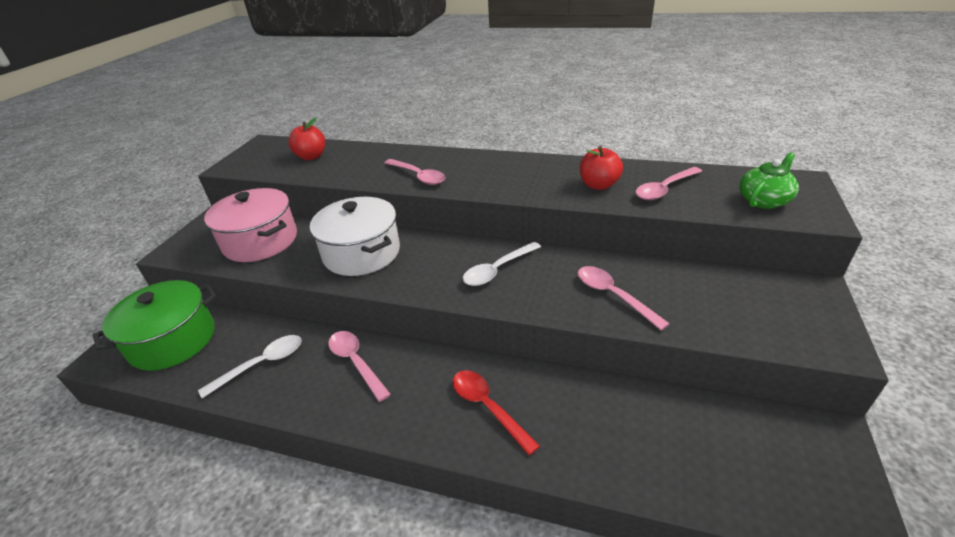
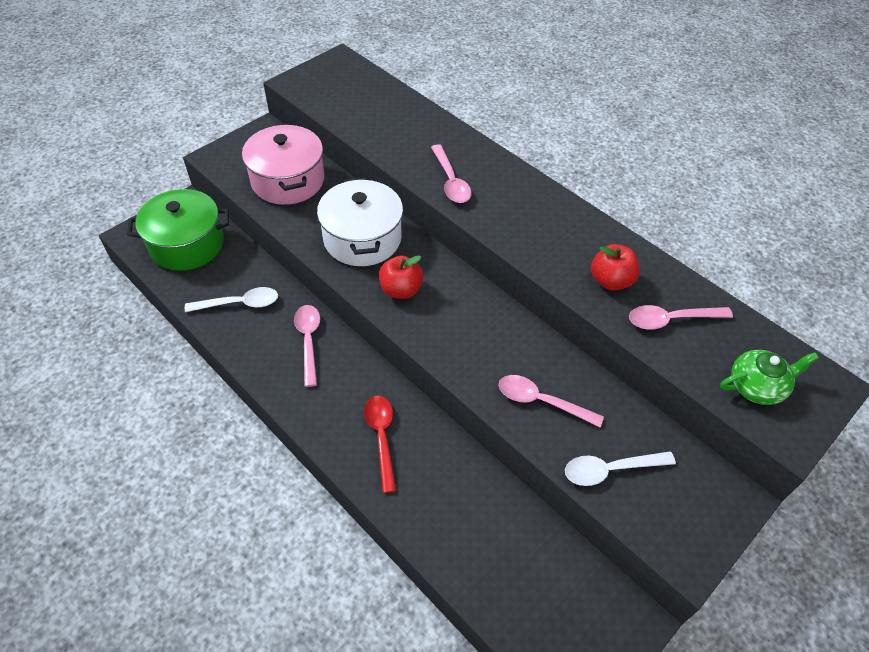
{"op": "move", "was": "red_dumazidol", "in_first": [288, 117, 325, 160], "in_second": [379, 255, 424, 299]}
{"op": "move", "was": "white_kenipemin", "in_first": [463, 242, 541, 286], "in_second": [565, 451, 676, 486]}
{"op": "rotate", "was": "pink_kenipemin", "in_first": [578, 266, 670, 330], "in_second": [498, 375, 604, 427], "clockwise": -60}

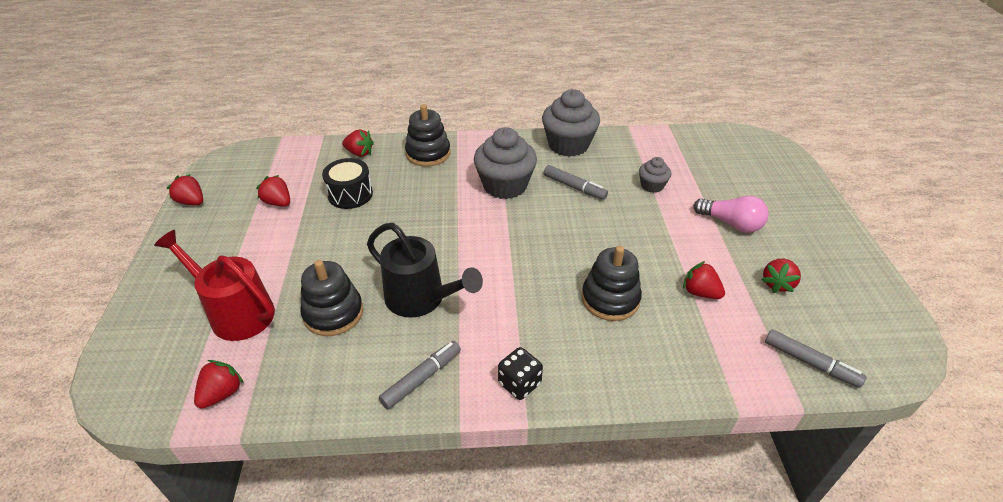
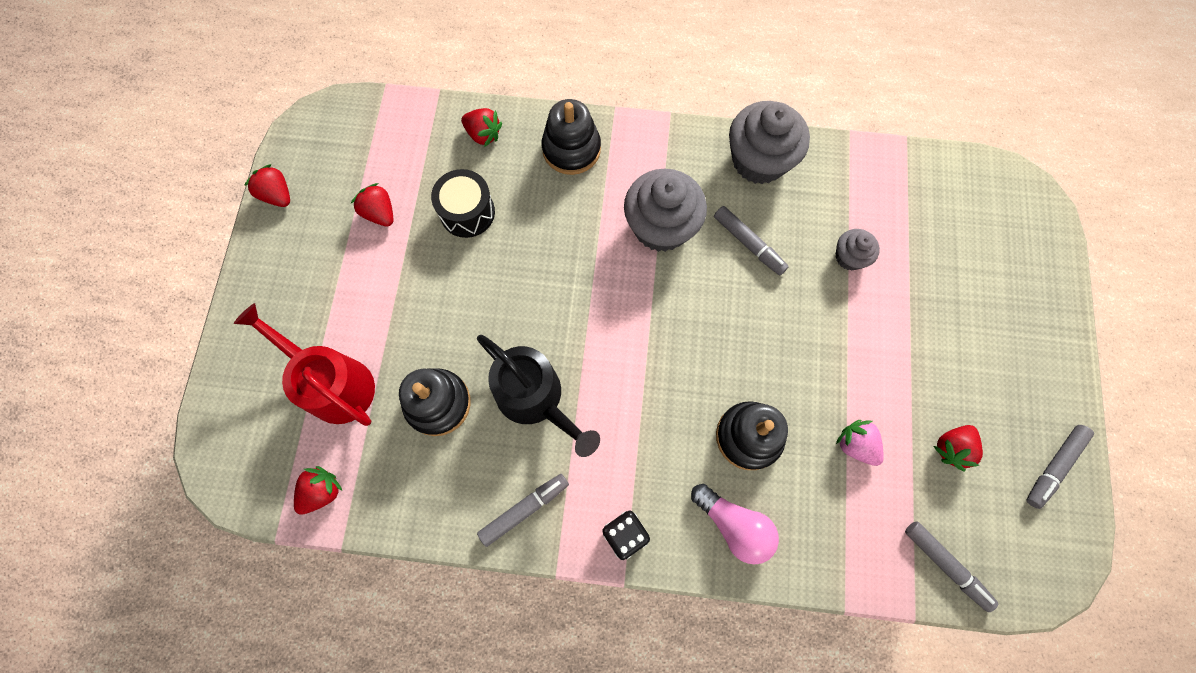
{"op": "move", "was": "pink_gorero", "in_first": [693, 196, 769, 233], "in_second": [691, 484, 779, 564]}
{"op": "recolor", "was": "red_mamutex", "now": "pink_mamutex", "in_first": [683, 261, 725, 299], "in_second": [836, 420, 884, 466]}
{"op": "insert", "now": "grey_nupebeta", "in_second": [1027, 425, 1094, 509]}

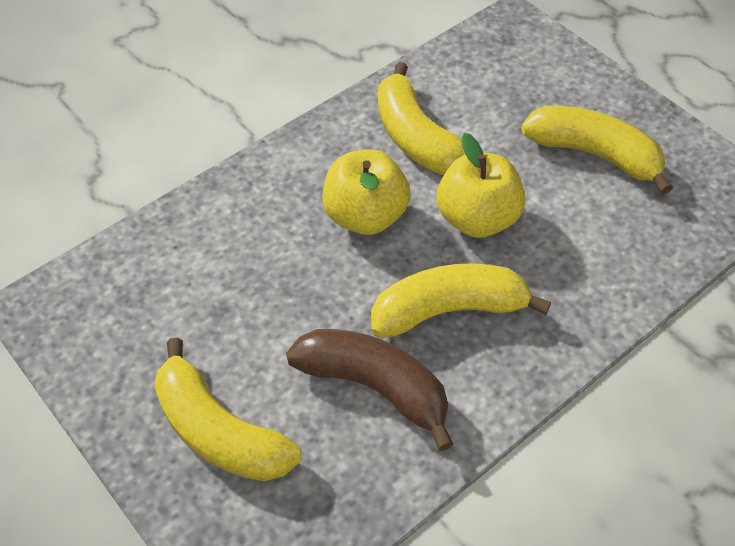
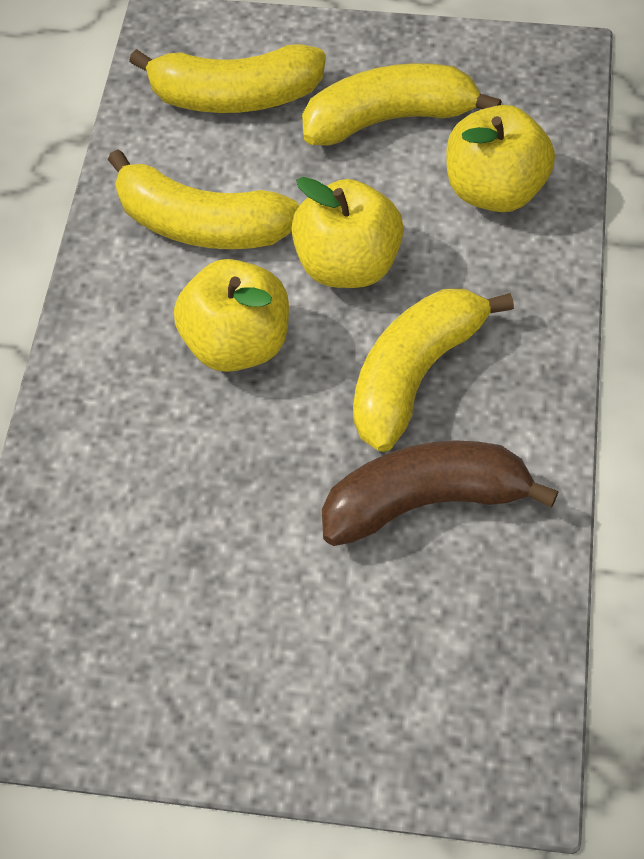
{"op": "move", "was": "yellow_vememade", "in_first": [154, 338, 301, 481], "in_second": [129, 44, 326, 113]}
{"op": "insert", "now": "yellow_dumazidol", "in_second": [447, 105, 555, 212]}

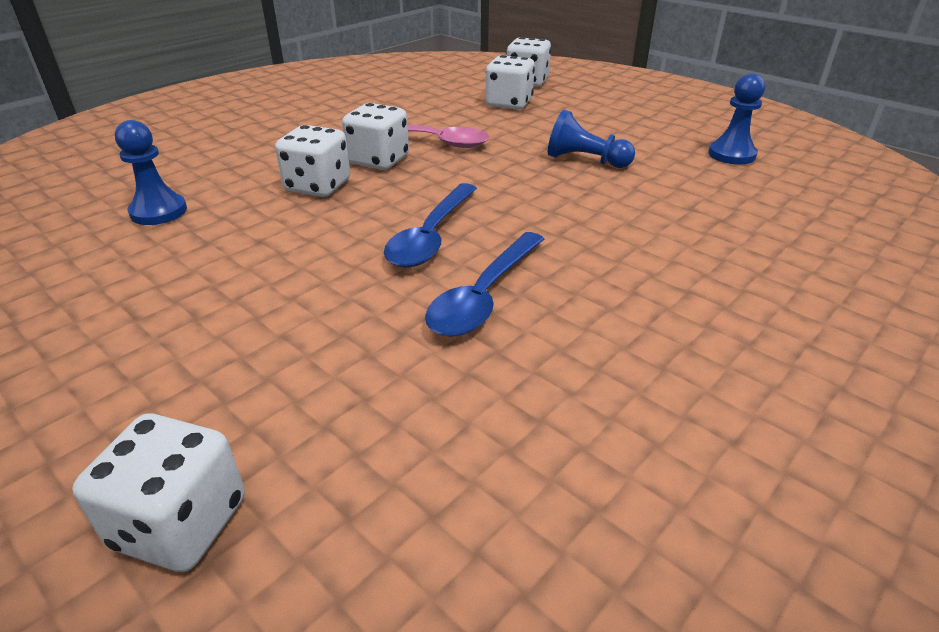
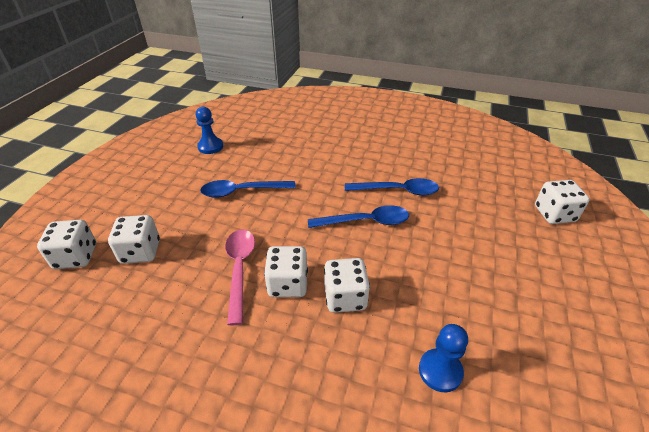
{"op": "replace", "was": "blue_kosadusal", "now": "blue_kenipemin", "in_first": [548, 110, 635, 168], "in_second": [200, 180, 296, 198]}

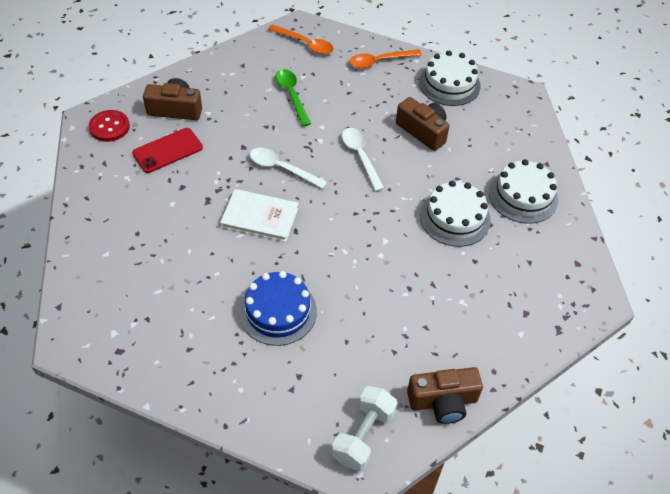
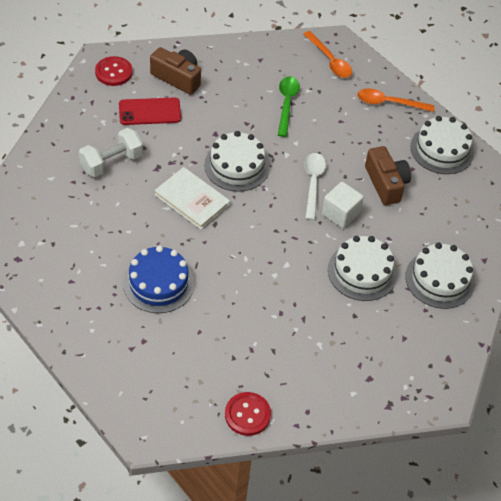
{"op": "replace", "was": "white_kenipemin", "now": "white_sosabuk", "in_first": [250, 148, 327, 189], "in_second": [204, 131, 270, 192]}
{"op": "replace", "was": "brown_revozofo", "now": "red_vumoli", "in_first": [407, 367, 483, 424], "in_second": [225, 392, 271, 436]}
{"op": "move", "was": "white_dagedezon", "in_first": [332, 386, 397, 471], "in_second": [79, 128, 143, 177]}
{"op": "insert", "now": "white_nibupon", "in_second": [322, 182, 364, 229]}

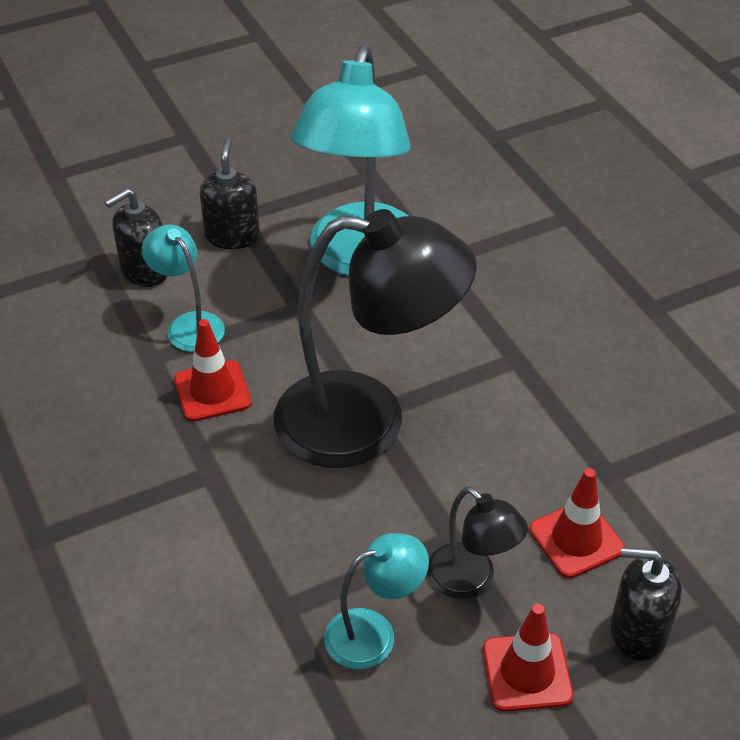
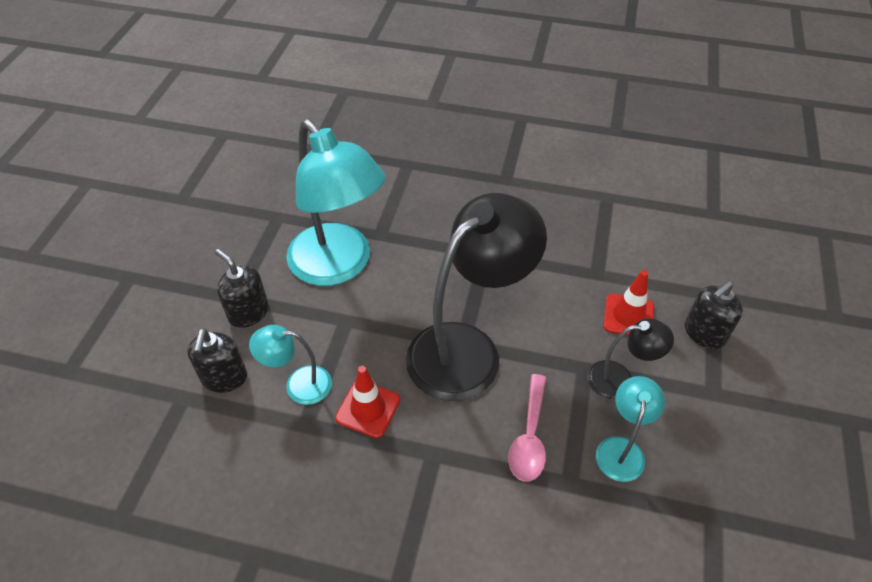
{"op": "delete", "was": "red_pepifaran", "in_first": [483, 604, 573, 712]}
{"op": "insert", "now": "pink_kenipemin", "in_second": [508, 374, 546, 482]}

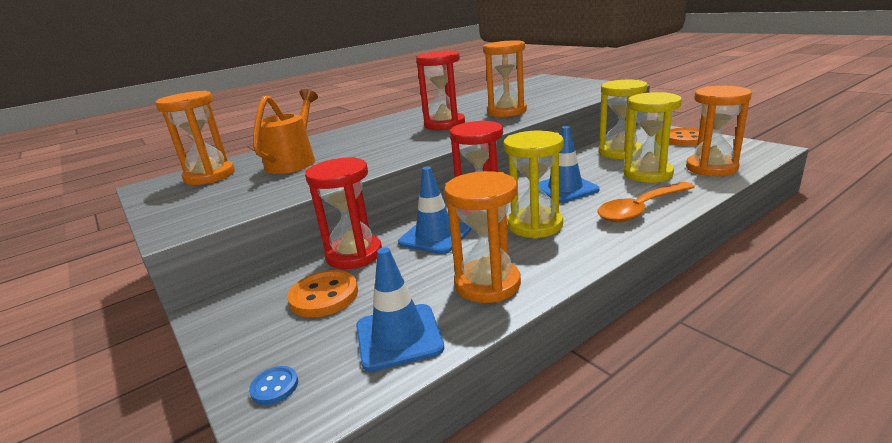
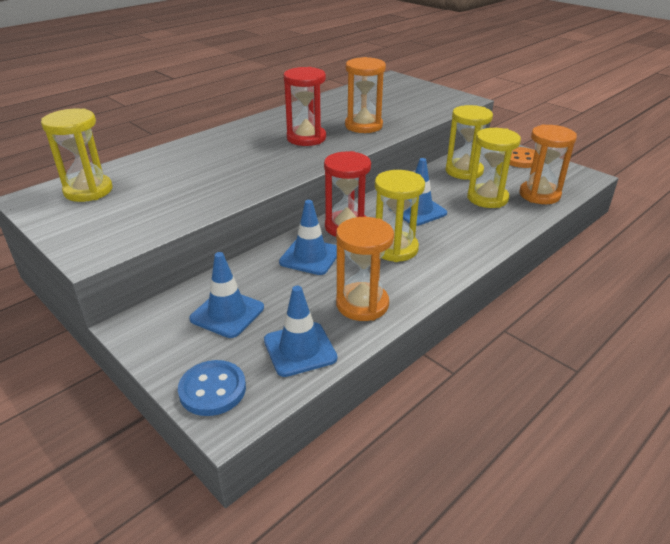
{"op": "delete", "was": "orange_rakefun", "in_first": [253, 89, 318, 174]}
{"op": "recolor", "was": "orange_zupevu", "now": "yellow_zupevu", "in_first": [155, 91, 235, 185], "in_second": [41, 109, 112, 202]}
{"op": "delete", "was": "red_zupevu", "in_first": [305, 157, 382, 269]}
{"op": "delete", "was": "orange_kenipemin", "in_first": [597, 182, 695, 222]}
{"op": "replace", "was": "orange_vumoli", "now": "blue_pepifaran", "in_first": [287, 270, 358, 317], "in_second": [189, 252, 264, 338]}
{"op": "resize", "was": "blue_vumoli", "in_first": [249, 366, 298, 405], "in_second": [178, 360, 246, 416], "ratio": 1.89}

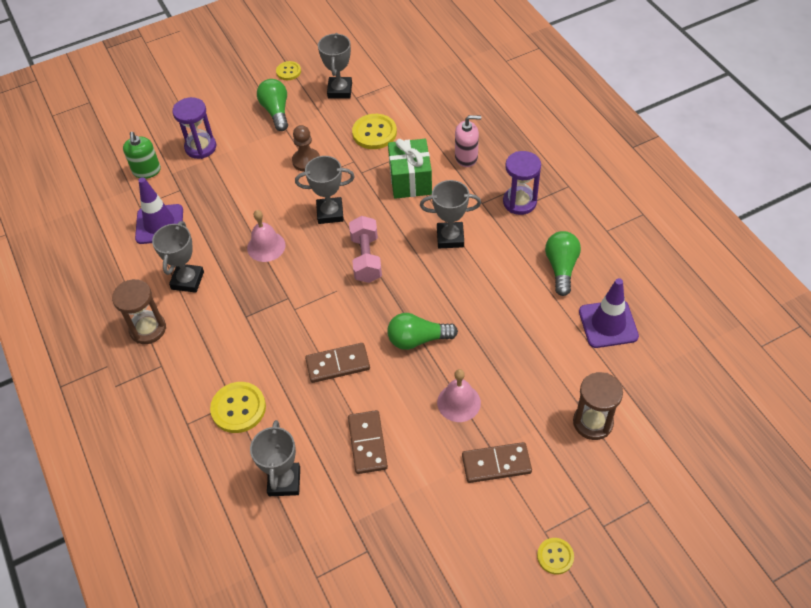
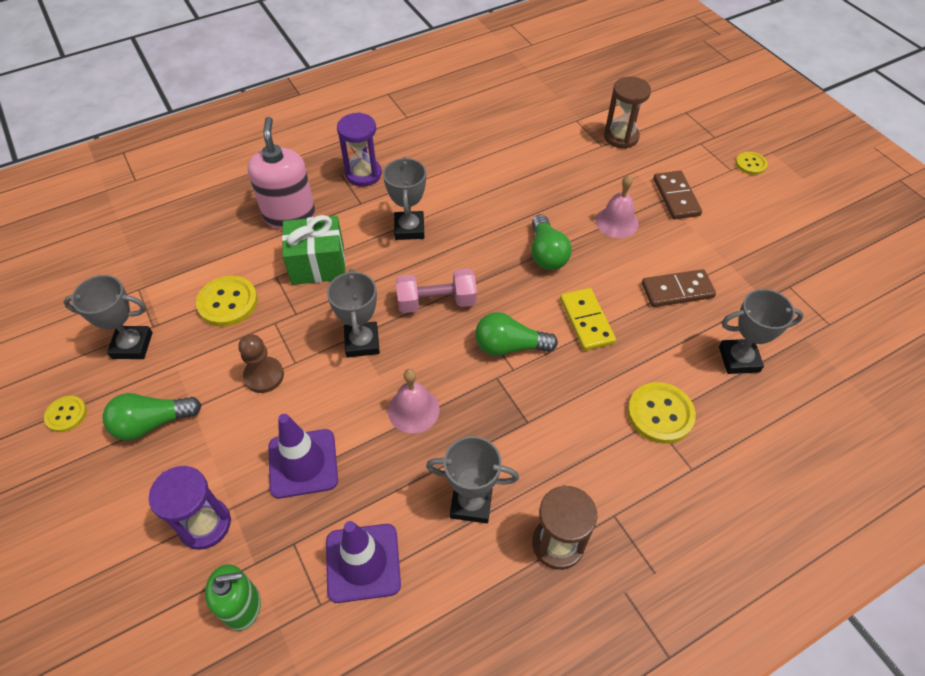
{"op": "resize", "was": "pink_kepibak", "in_first": [455, 115, 481, 167], "in_second": [248, 117, 315, 229], "ratio": 1.56}
{"op": "move", "was": "green_gorero", "in_first": [545, 231, 581, 296], "in_second": [475, 312, 558, 356]}
{"op": "move", "was": "purple_pepifaran", "in_first": [579, 278, 639, 348], "in_second": [268, 414, 338, 499]}
{"op": "recolor", "was": "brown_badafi", "now": "yellow_badafi", "in_first": [305, 343, 370, 383], "in_second": [560, 288, 616, 351]}

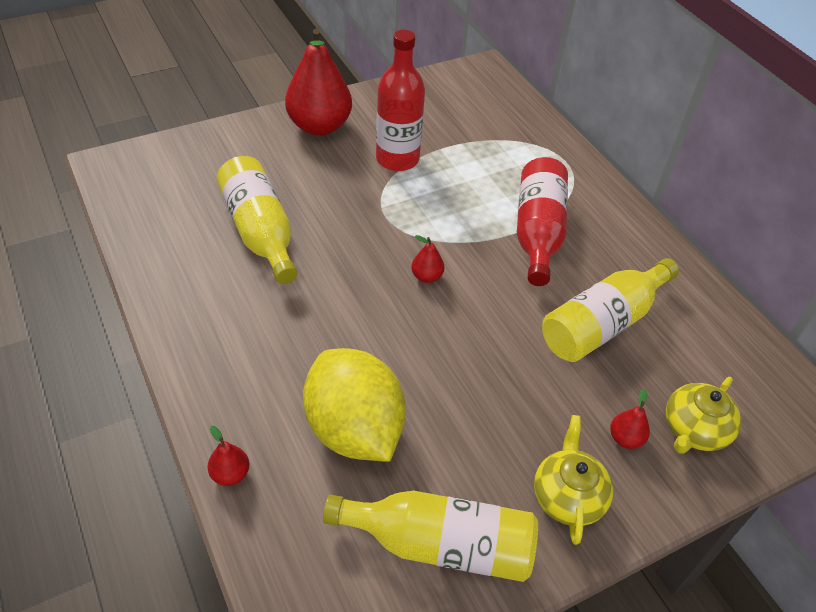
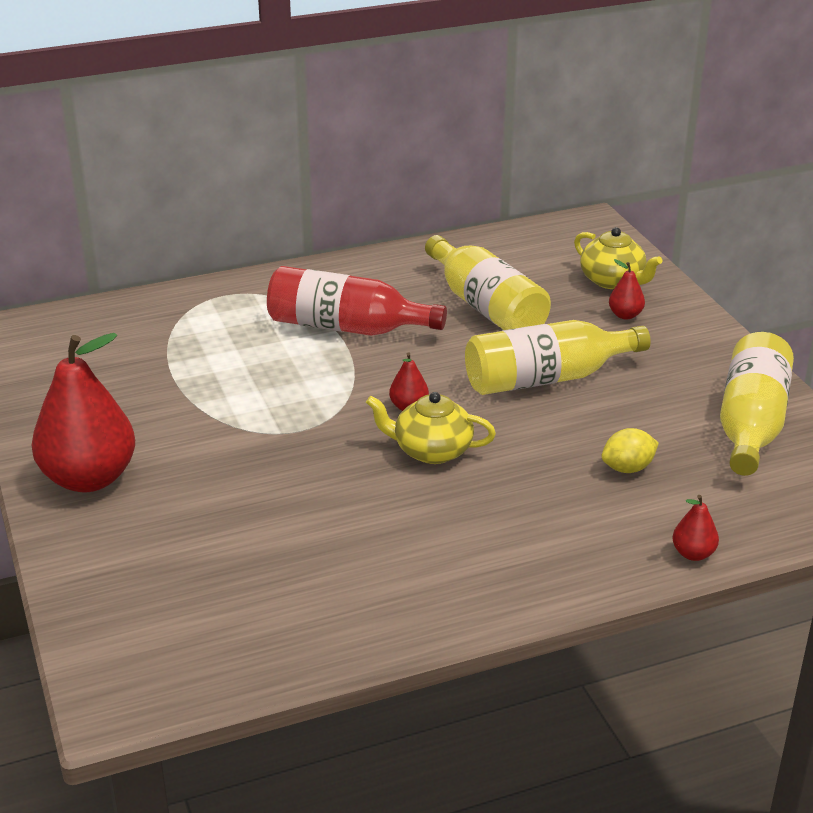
{"op": "delete", "was": "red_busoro", "in_first": [376, 30, 425, 171]}
{"op": "move", "was": "yellow_busoro", "in_first": [217, 156, 298, 284], "in_second": [465, 320, 651, 395]}
{"op": "resize", "was": "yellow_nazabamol", "in_first": [303, 348, 406, 462], "in_second": [601, 428, 659, 473], "ratio": 0.43}
{"op": "move", "was": "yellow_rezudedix", "in_first": [534, 415, 613, 545], "in_second": [366, 392, 496, 464]}

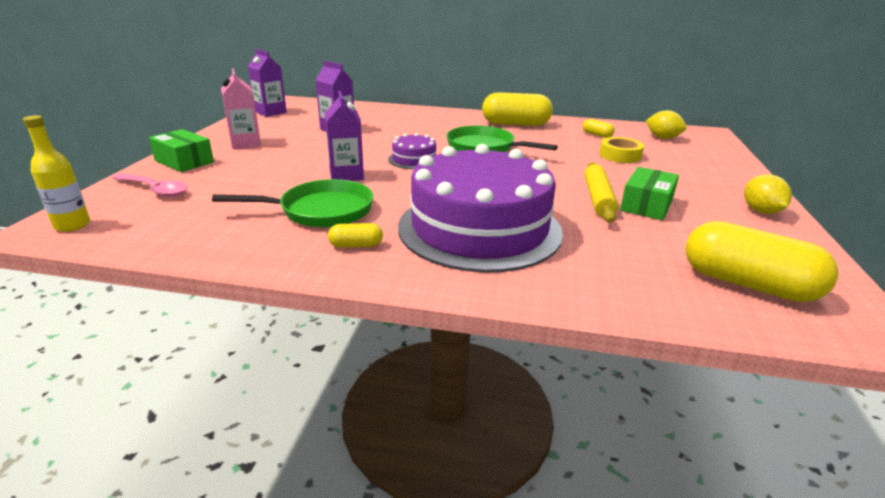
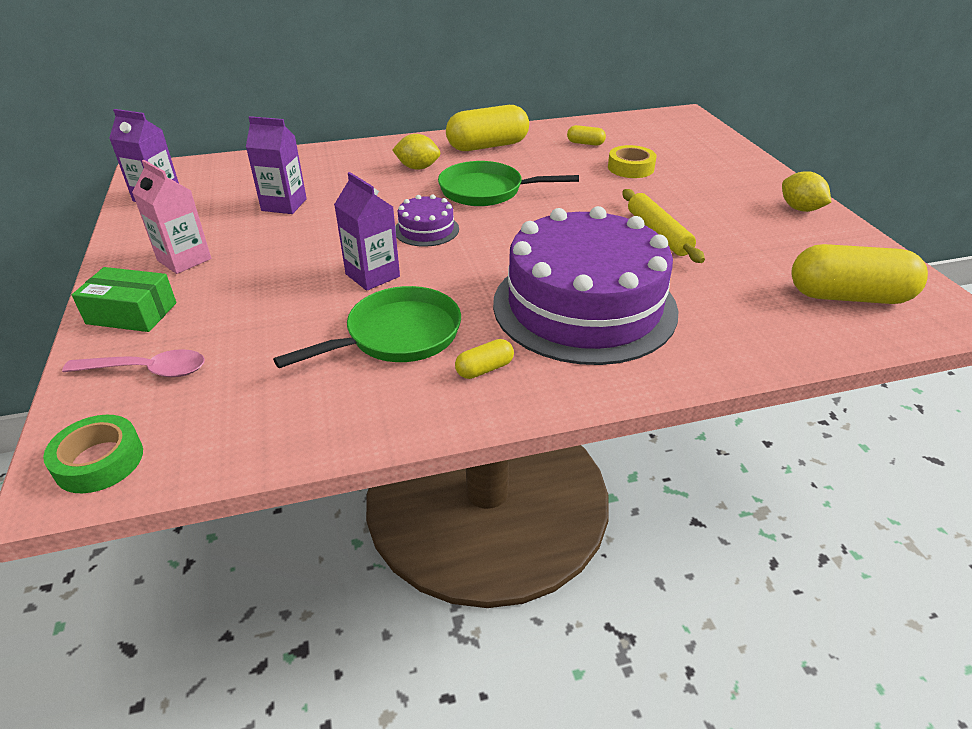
{"op": "move", "was": "yellow_nazabamol", "in_first": [646, 110, 686, 139], "in_second": [392, 134, 440, 170]}
{"op": "replace", "was": "yellow_busoro", "now": "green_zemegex", "in_first": [23, 115, 90, 232], "in_second": [43, 415, 143, 493]}
{"op": "delete", "was": "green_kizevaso", "in_first": [620, 167, 679, 220]}

